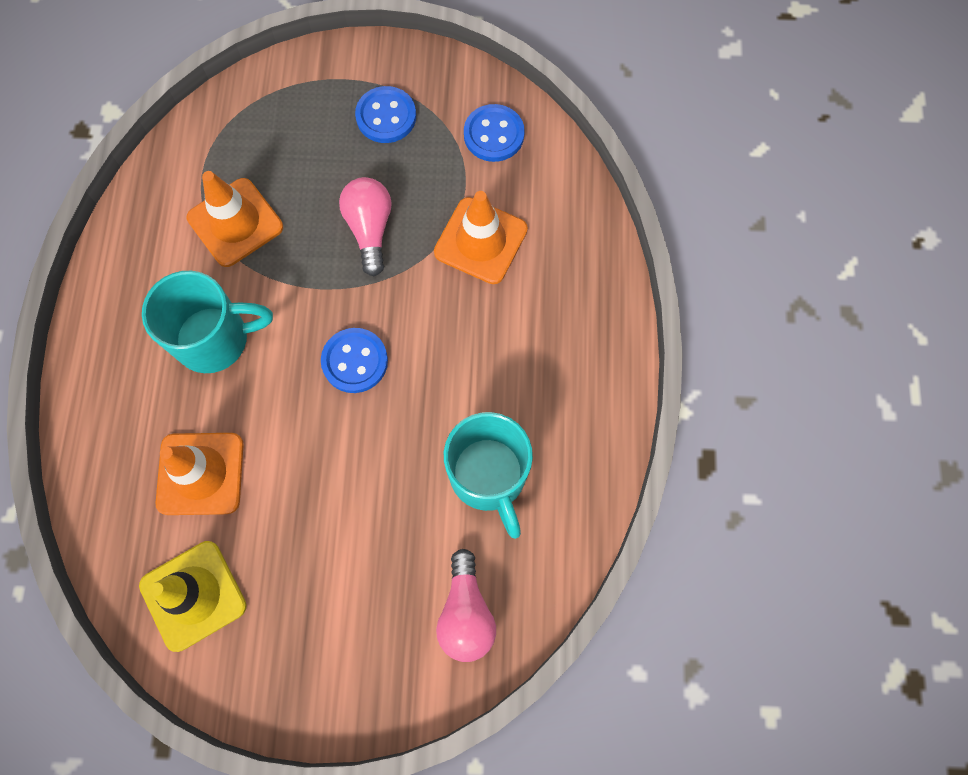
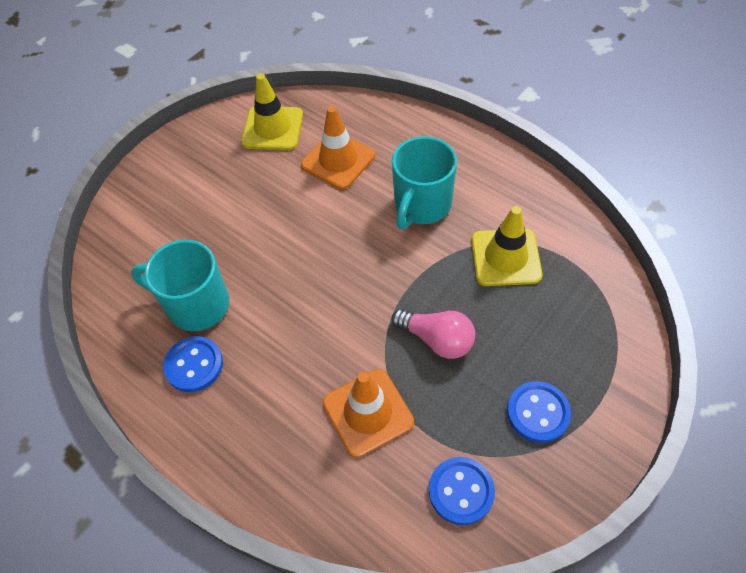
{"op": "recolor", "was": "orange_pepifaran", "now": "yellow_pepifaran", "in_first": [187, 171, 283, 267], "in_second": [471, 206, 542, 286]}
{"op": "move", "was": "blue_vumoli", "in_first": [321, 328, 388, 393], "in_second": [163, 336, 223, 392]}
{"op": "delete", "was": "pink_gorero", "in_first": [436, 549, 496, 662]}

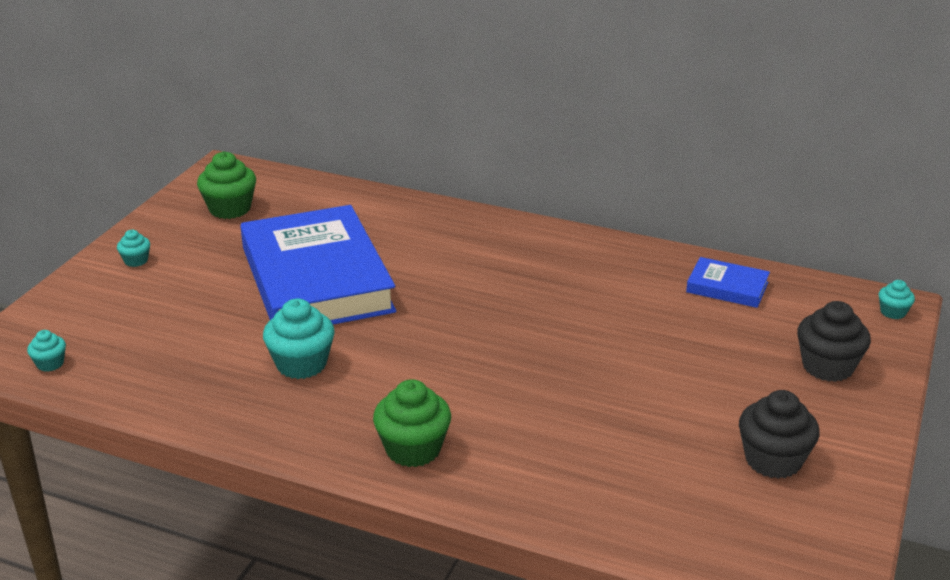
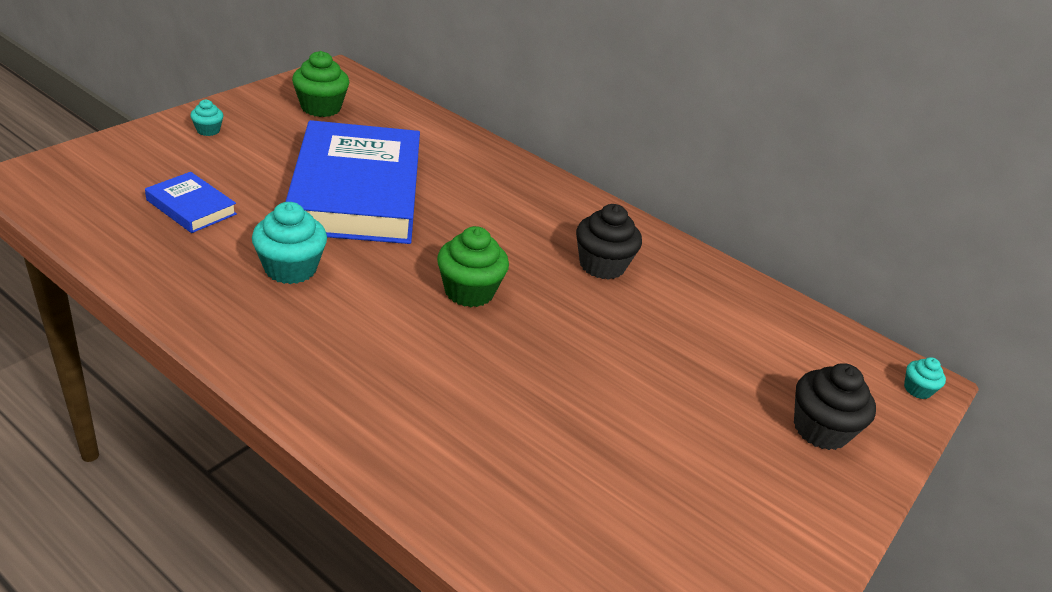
{"op": "move", "was": "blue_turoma", "in_first": [686, 257, 770, 308], "in_second": [145, 172, 237, 233]}
{"op": "delete", "was": "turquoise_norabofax", "in_first": [27, 330, 66, 372]}
{"op": "move", "was": "green_norabofax", "in_first": [373, 379, 451, 467], "in_second": [437, 226, 509, 307]}
{"op": "move", "was": "black_norabofax", "in_first": [739, 390, 820, 479], "in_second": [576, 204, 642, 280]}

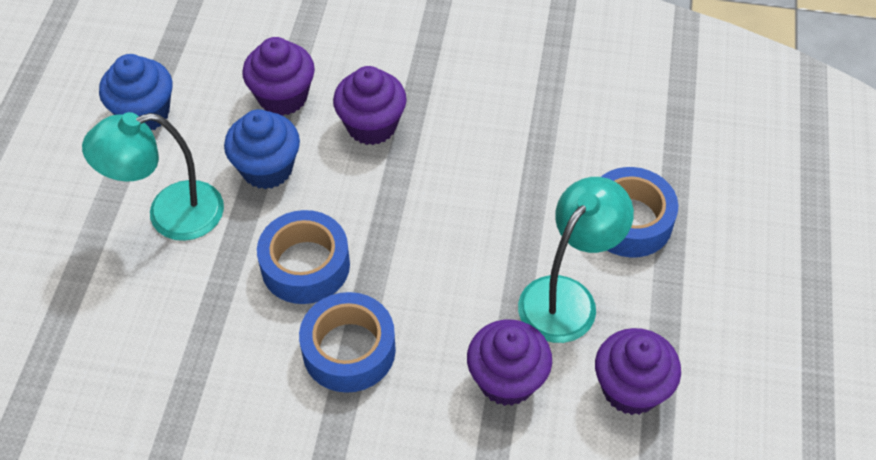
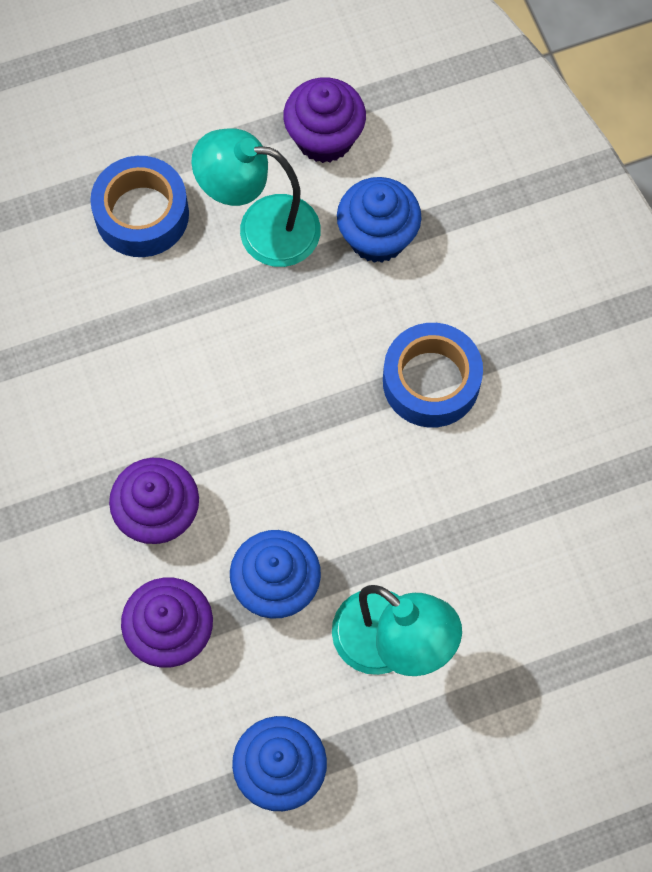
{"op": "delete", "was": "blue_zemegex", "in_first": [257, 210, 350, 304]}
{"op": "recolor", "was": "purple_norabofax", "now": "blue_norabofax", "in_first": [467, 320, 552, 406], "in_second": [337, 177, 421, 263]}

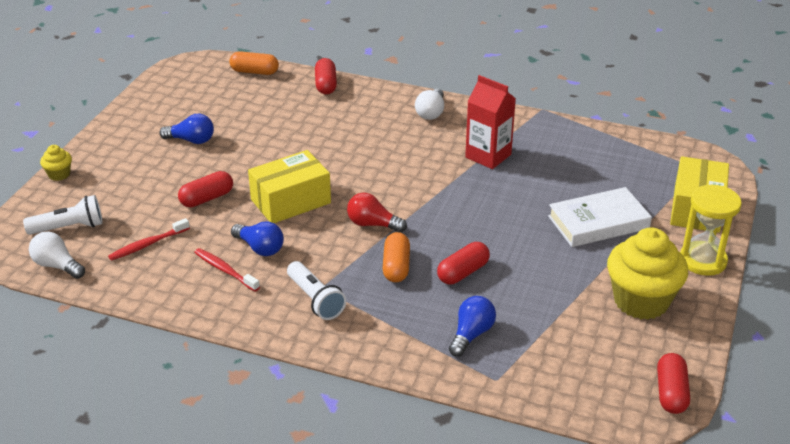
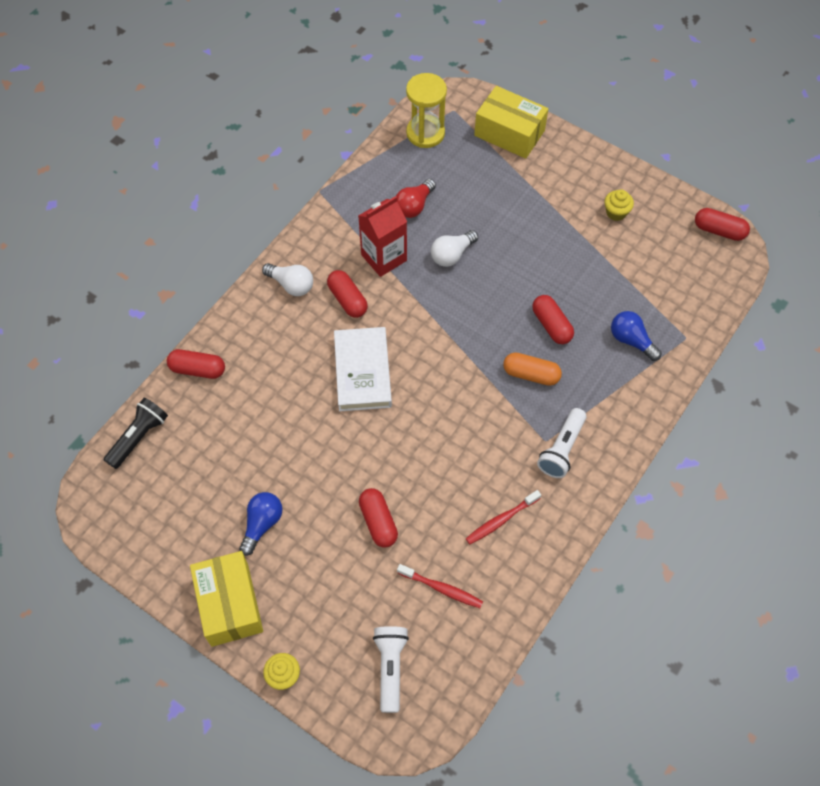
{"op": "replace", "was": "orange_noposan", "now": "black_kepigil", "in_first": [229, 51, 279, 75], "in_second": [104, 398, 168, 469]}
{"op": "move", "was": "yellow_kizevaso", "in_first": [248, 150, 331, 223], "in_second": [190, 551, 263, 647]}
{"op": "move", "was": "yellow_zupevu", "in_first": [680, 185, 742, 276], "in_second": [406, 73, 447, 148]}
{"op": "move", "was": "white_turoma", "in_first": [548, 187, 652, 247], "in_second": [334, 327, 392, 411]}
{"op": "move", "was": "red_gorero", "in_first": [347, 193, 407, 233], "in_second": [396, 179, 436, 218]}
{"op": "rotate", "was": "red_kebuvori", "in_first": [108, 218, 190, 261], "in_second": [397, 564, 483, 608], "clockwise": -45}
{"op": "delete", "was": "blue_gorero", "in_first": [231, 221, 284, 256]}
{"op": "resize", "was": "yellow_norabofax", "in_first": [607, 227, 688, 320], "in_second": [604, 190, 634, 221], "ratio": 0.45}
{"op": "move", "was": "white_gorero", "in_first": [29, 232, 85, 279], "in_second": [431, 230, 478, 267]}
{"op": "rotate", "was": "white_kepigil", "in_first": [287, 261, 346, 320], "in_second": [537, 408, 587, 478], "clockwise": 135}
{"op": "insert", "now": "red_noposan", "in_second": [327, 270, 368, 318]}

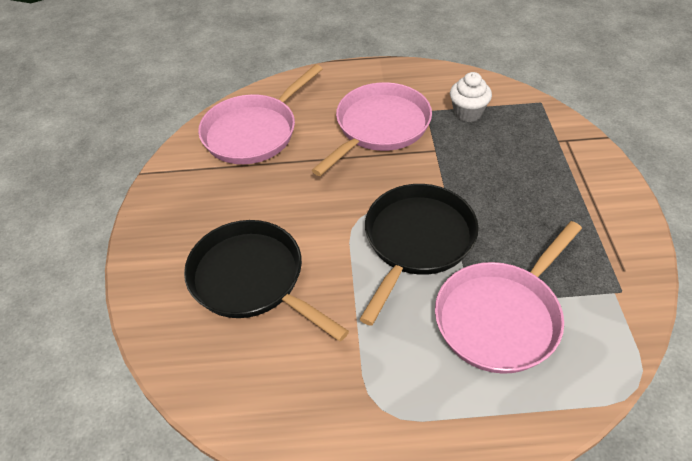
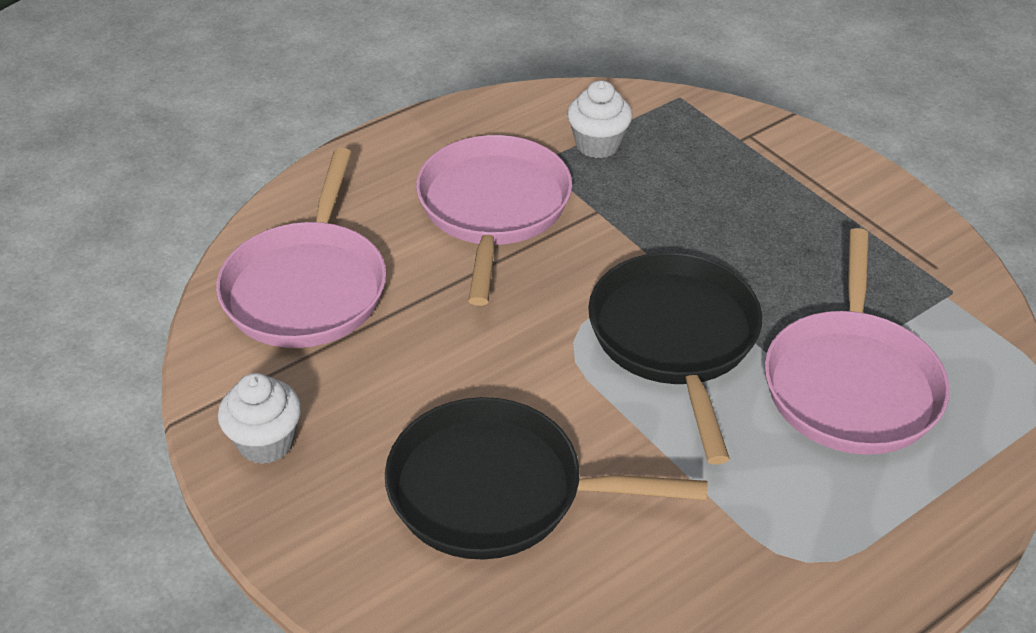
{"op": "insert", "now": "white_norabofax", "in_second": [218, 373, 301, 464]}

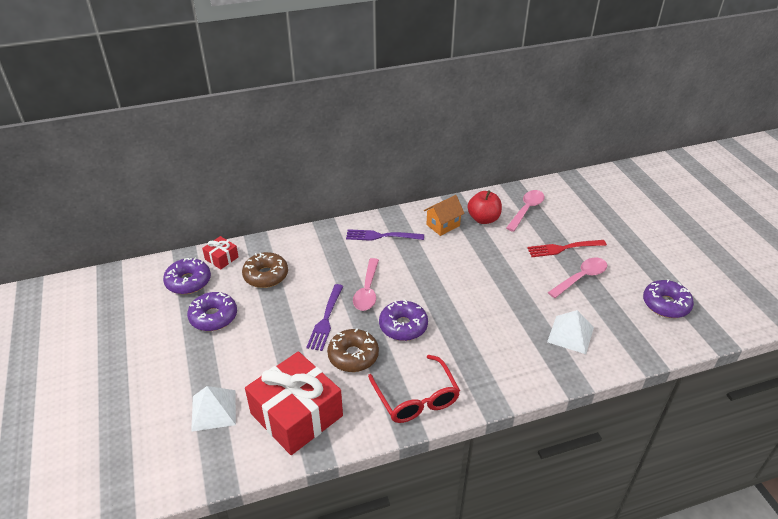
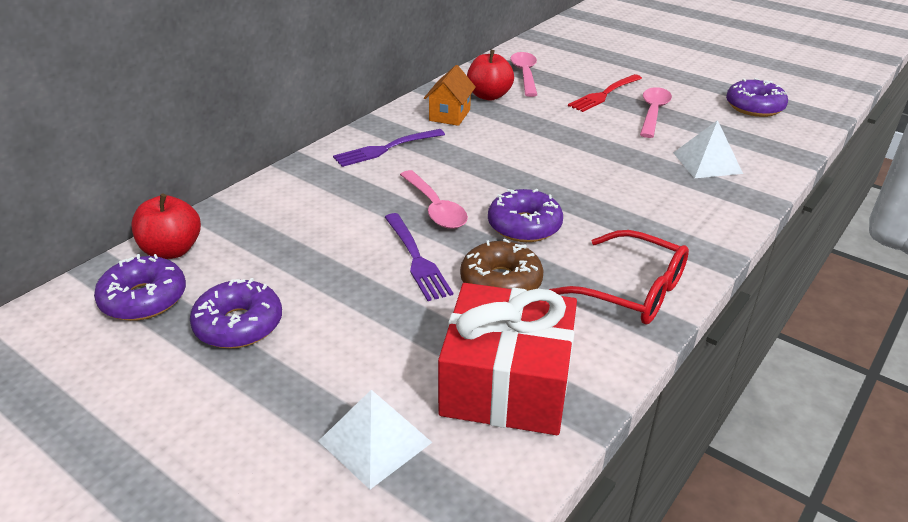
{"op": "replace", "was": "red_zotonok", "now": "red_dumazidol", "in_first": [202, 236, 239, 269], "in_second": [132, 194, 201, 259]}
{"op": "delete", "was": "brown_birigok", "in_first": [242, 252, 288, 288]}

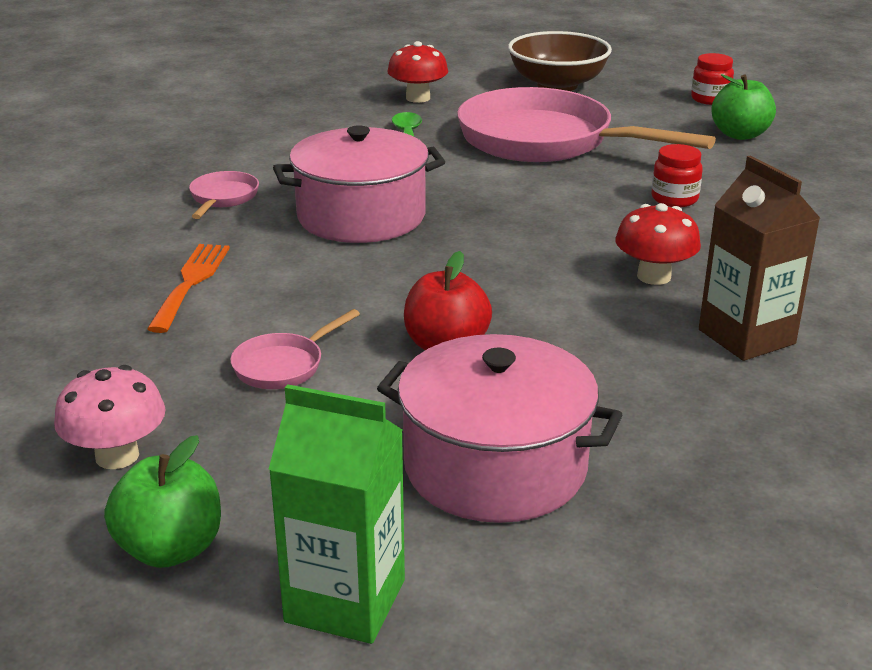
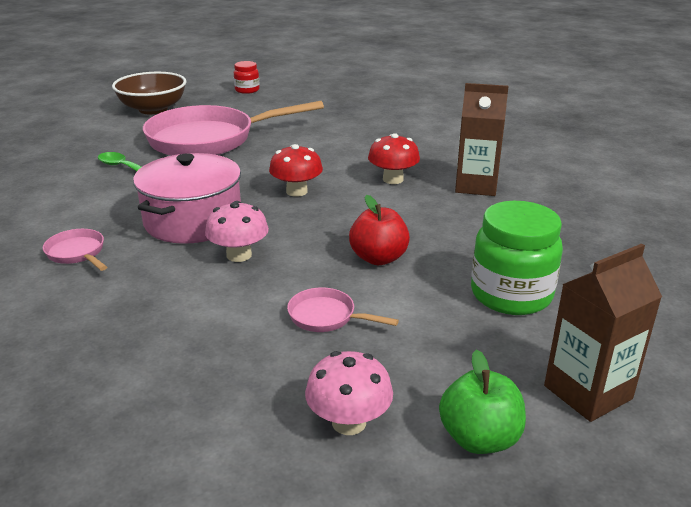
{"op": "move", "was": "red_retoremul", "in_first": [387, 41, 448, 103], "in_second": [269, 144, 323, 197]}
{"op": "delete", "was": "green_dumazidol", "in_first": [711, 74, 776, 140]}
{"op": "delete", "was": "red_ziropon", "in_first": [652, 144, 703, 207]}
{"op": "delete", "was": "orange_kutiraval", "in_first": [147, 244, 230, 333]}
{"op": "rotate", "was": "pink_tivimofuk", "in_first": [230, 309, 360, 389], "in_second": [287, 287, 399, 332], "clockwise": 120}
{"op": "replace", "was": "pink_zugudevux", "now": "green_ziropon", "in_first": [377, 334, 622, 523], "in_second": [471, 201, 563, 315]}
{"op": "recolor", "was": "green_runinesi", "now": "brown_runinesi", "in_first": [268, 384, 405, 644], "in_second": [544, 244, 662, 422]}
{"op": "insert", "now": "pink_retoremul", "in_second": [205, 201, 269, 262]}

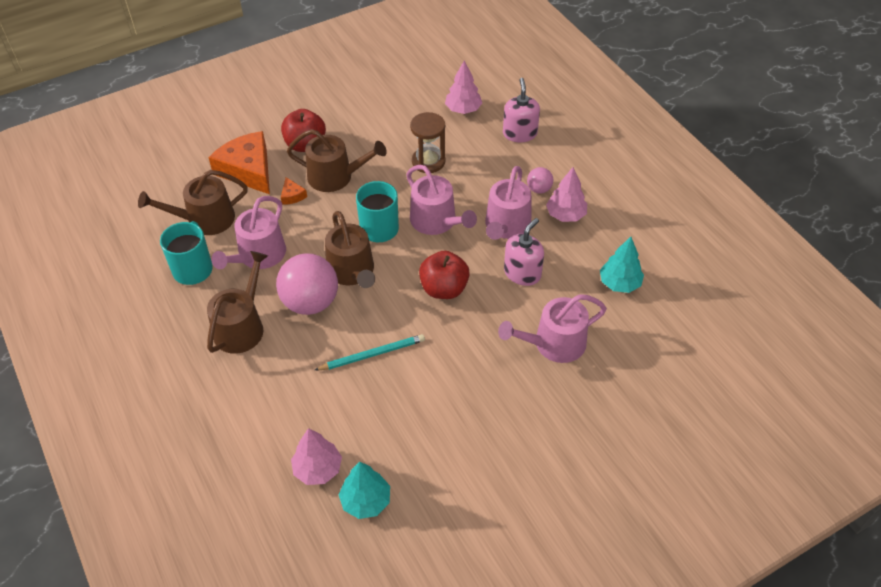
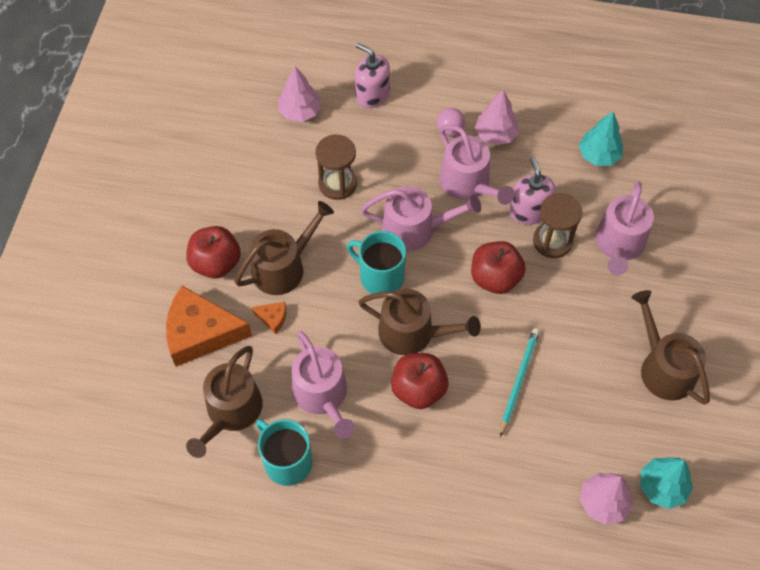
{"op": "move", "was": "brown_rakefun", "in_first": [207, 251, 268, 354], "in_second": [632, 290, 710, 405]}
{"op": "replace", "was": "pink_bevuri", "now": "red_dumazidol", "in_first": [276, 253, 338, 315], "in_second": [391, 353, 449, 409]}
{"op": "insert", "now": "brown_zupevu", "in_second": [533, 193, 583, 258]}

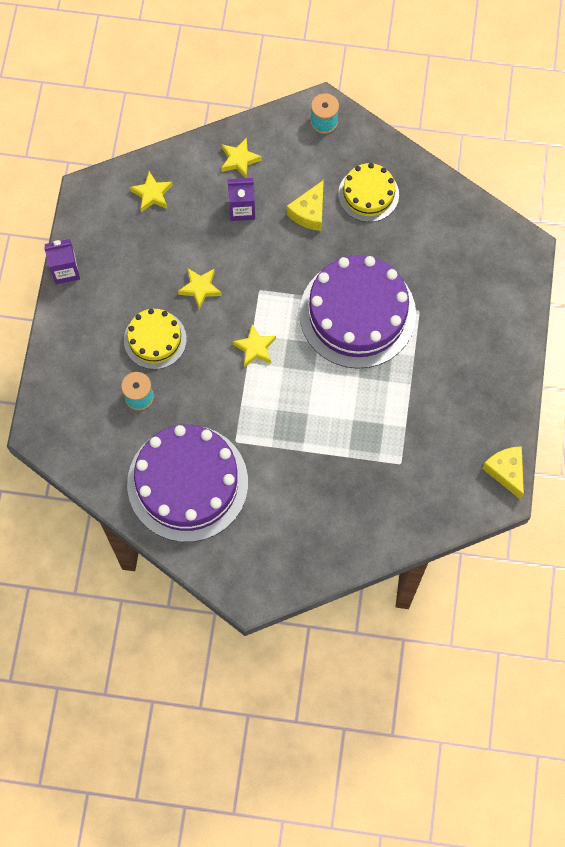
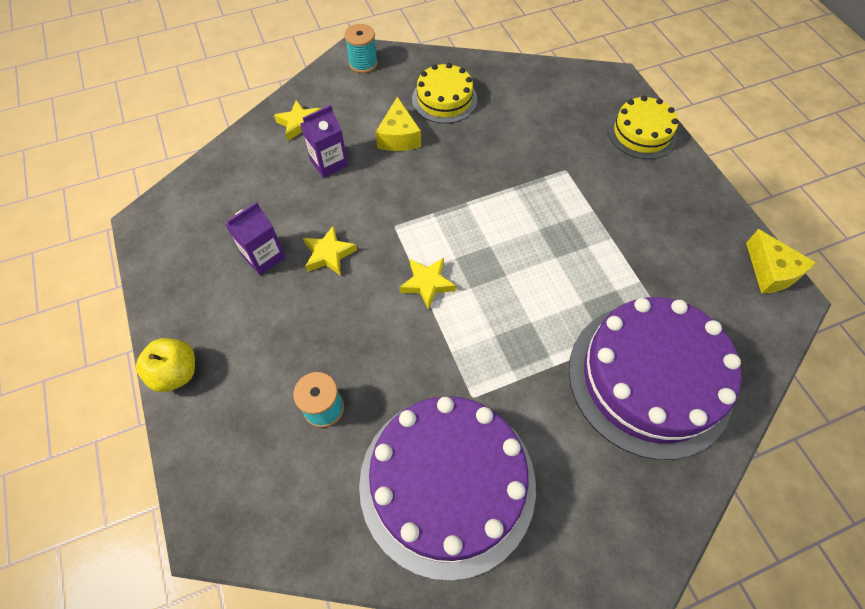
{"op": "delete", "was": "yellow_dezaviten", "in_first": [130, 171, 173, 212]}
{"op": "move", "was": "purple_runinesi", "in_first": [44, 239, 80, 284], "in_second": [225, 202, 286, 275]}
{"op": "move", "was": "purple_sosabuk", "in_first": [299, 255, 416, 369], "in_second": [569, 297, 742, 460]}
{"op": "move", "was": "yellow_sosabuk", "in_first": [124, 309, 187, 369], "in_second": [608, 96, 678, 159]}
{"op": "rotate", "was": "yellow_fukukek", "in_first": [482, 446, 524, 500], "in_second": [746, 229, 816, 294], "clockwise": -150}
{"op": "insert", "now": "yellow_dumazidol", "in_second": [136, 338, 195, 392]}

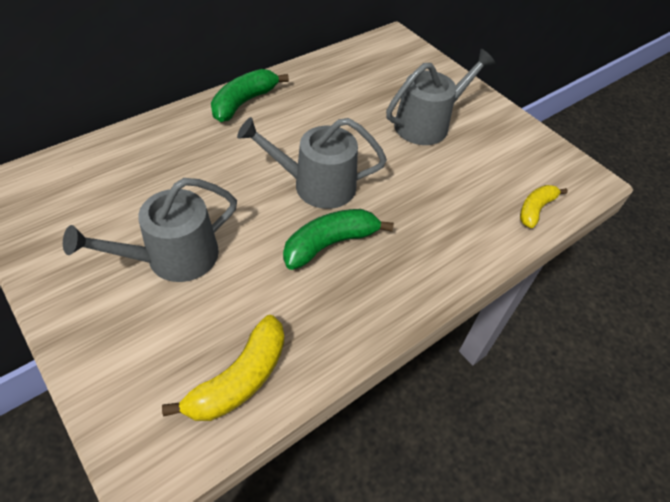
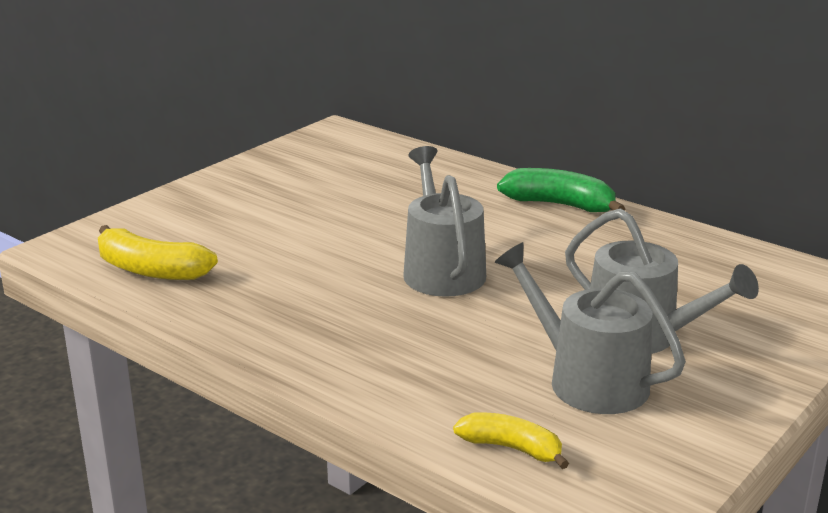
{"op": "move", "was": "grey_rakefun", "in_first": [63, 178, 237, 282], "in_second": [495, 242, 686, 414]}
{"op": "delete", "was": "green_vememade", "in_first": [283, 209, 394, 270]}

